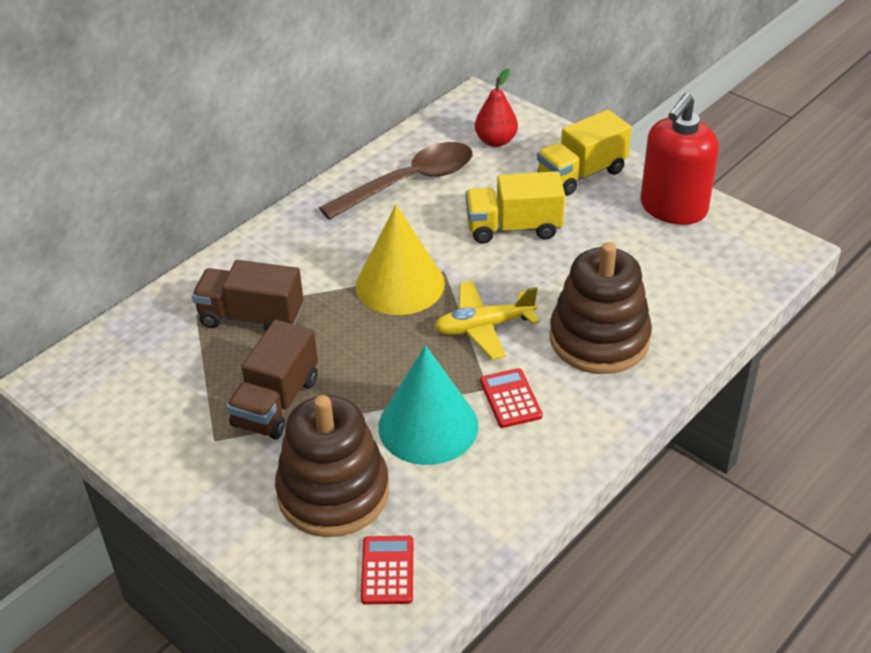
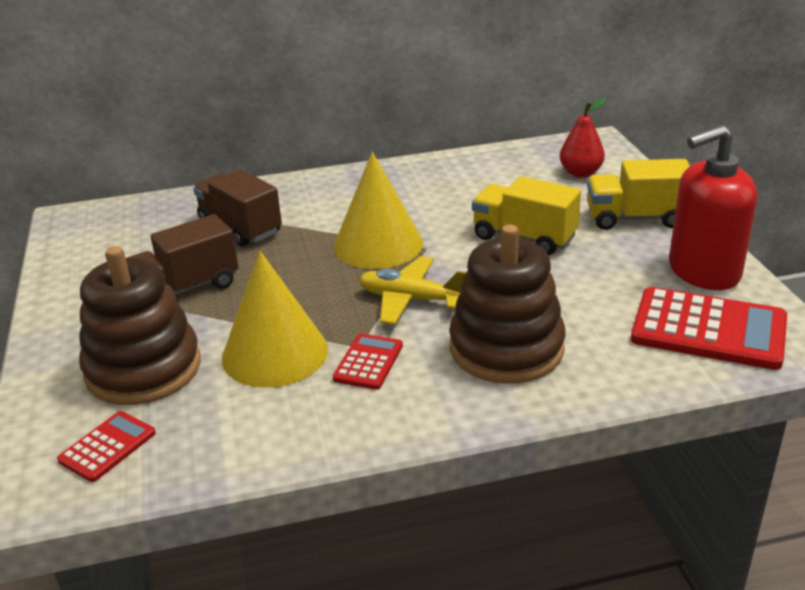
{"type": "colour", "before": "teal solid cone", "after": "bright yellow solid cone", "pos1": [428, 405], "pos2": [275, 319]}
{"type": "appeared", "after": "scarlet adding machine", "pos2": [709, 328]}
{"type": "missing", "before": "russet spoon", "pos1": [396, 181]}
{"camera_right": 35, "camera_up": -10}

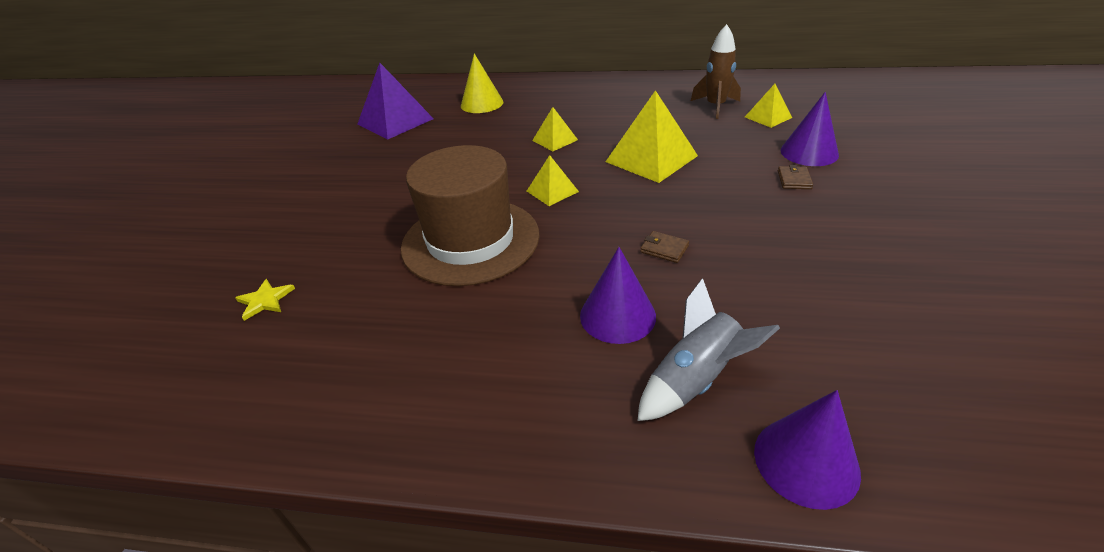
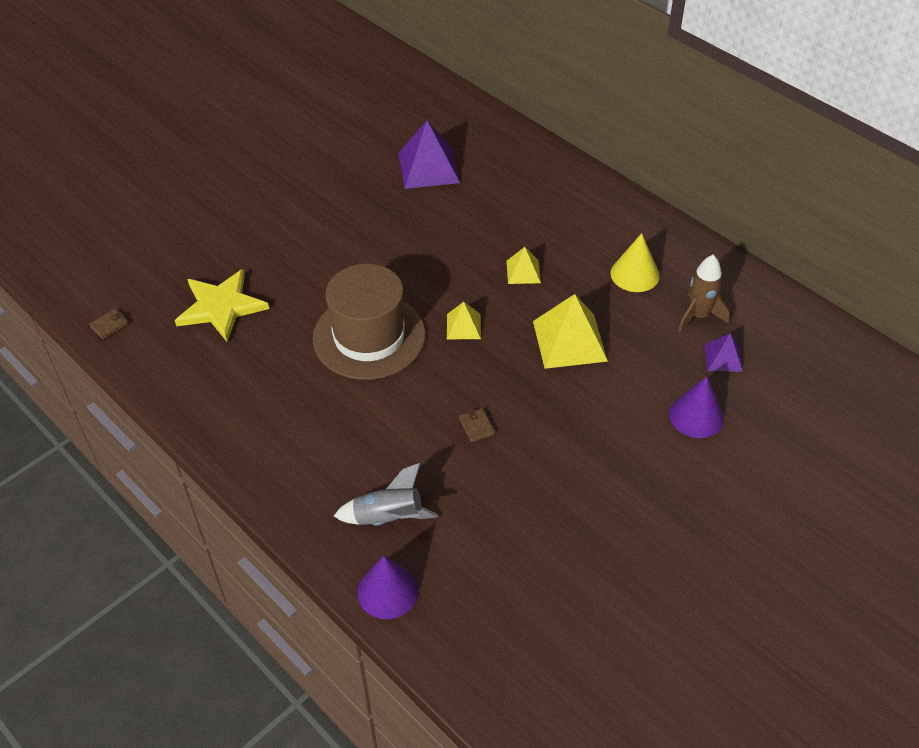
{"type": "relocated", "before": "russet billfold", "pos1": [795, 177], "pos2": [108, 324]}
{"type": "size", "before": "bright yellow five-pointed star", "pos1": [265, 300], "pos2": [222, 305], "scale": 2.27}
{"type": "relocated", "before": "bright yellow solid cone", "pos1": [482, 83], "pos2": [635, 262]}
{"type": "colour", "before": "bright yellow pyramid shape", "after": "violet pyramid shape", "pos1": [768, 106], "pos2": [723, 352]}
{"type": "missing", "before": "violet solid cone", "pos1": [618, 295]}
{"camera_right": 35, "camera_up": 10}

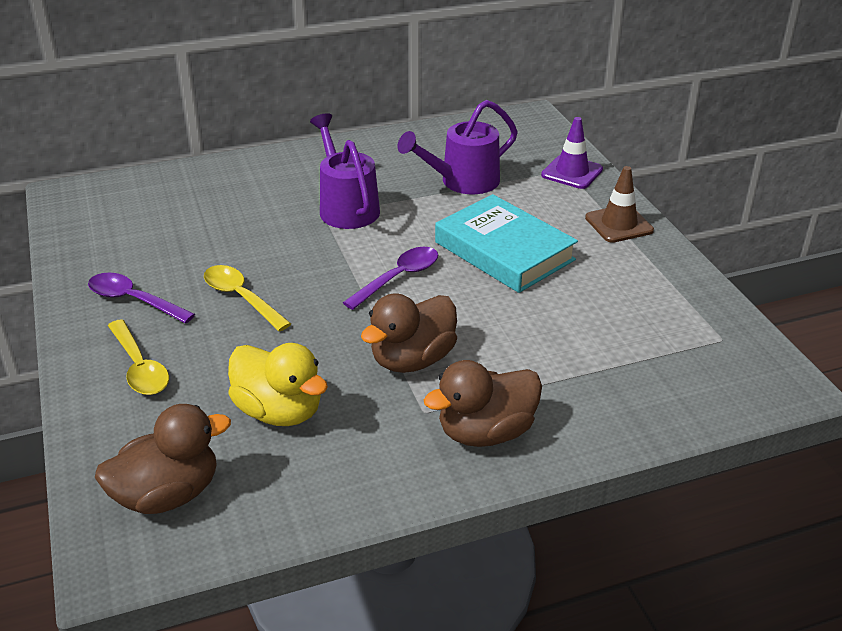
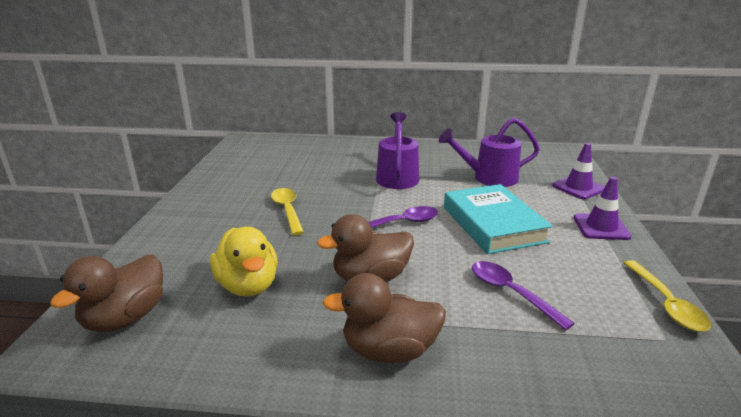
{"type": "spun", "before": "russet duck", "pos1": [163, 459], "pos2": [106, 293], "turn": 120}
{"type": "relocated", "before": "violet spoon", "pos1": [141, 298], "pos2": [523, 296]}
{"type": "colour", "before": "russet traffic cone", "after": "violet traffic cone", "pos1": [619, 204], "pos2": [603, 208]}
{"type": "relocated", "before": "bright yellow spoon", "pos1": [138, 357], "pos2": [667, 296]}
{"camera_right": 25, "camera_up": -10}

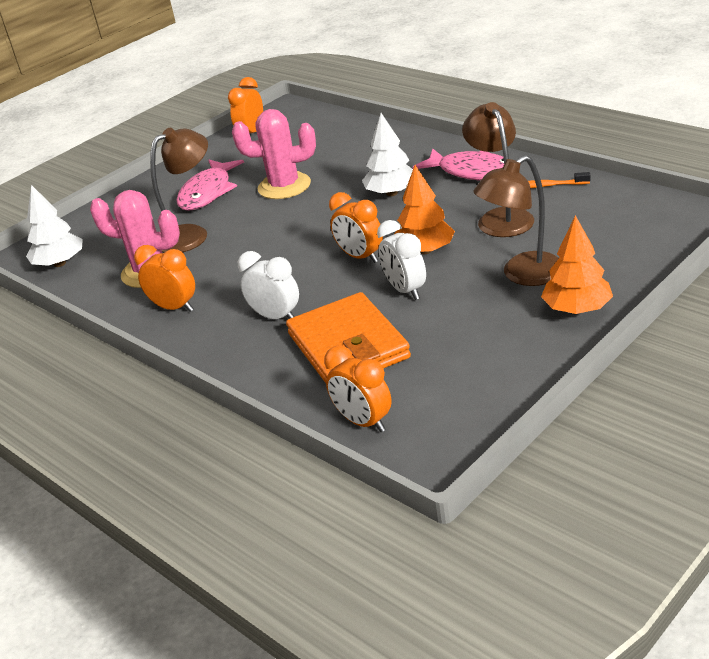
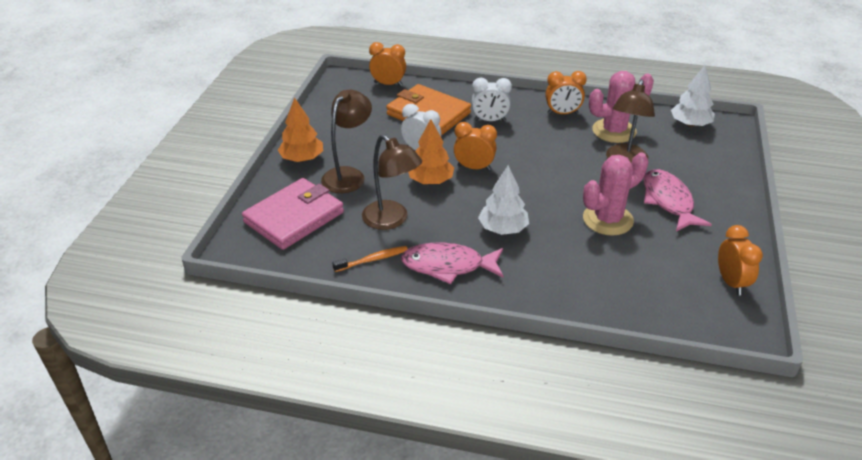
{"type": "appeared", "after": "pink billfold", "pos2": [293, 214]}
{"camera_right": 145, "camera_up": 5}

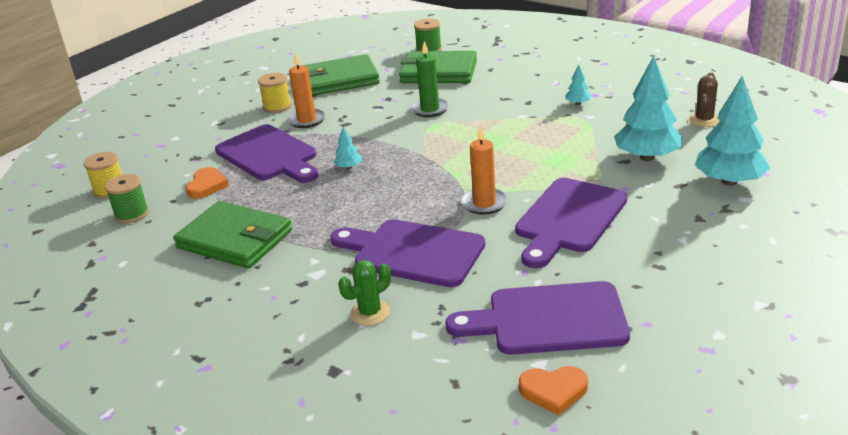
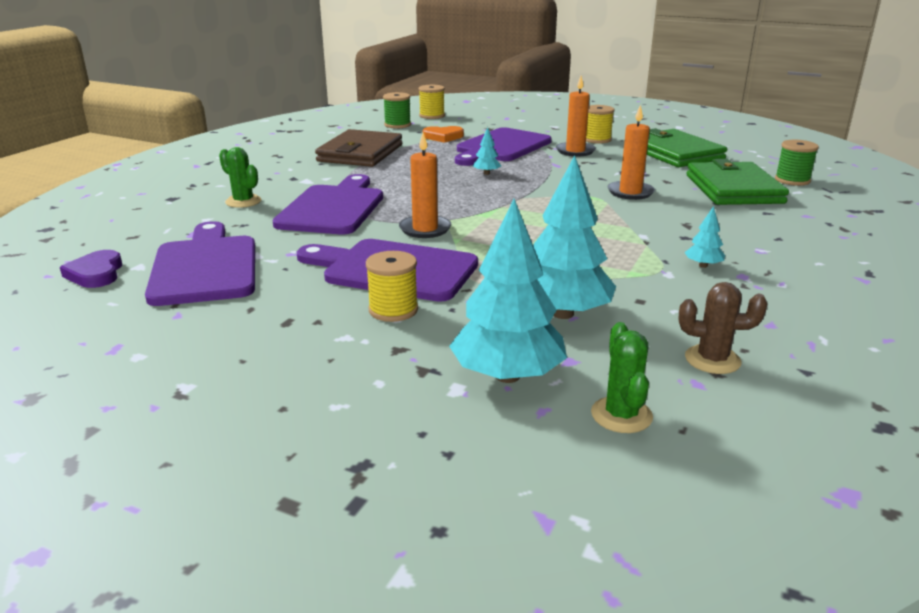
{"type": "colour", "before": "orange love heart", "after": "violet love heart", "pos1": [553, 390], "pos2": [91, 269]}
{"type": "colour", "before": "leaf-green billfold", "after": "russet billfold", "pos1": [232, 235], "pos2": [358, 148]}
{"type": "appeared", "after": "bright yellow bobbin", "pos2": [392, 286]}
{"type": "appeared", "after": "leaf-green saguaro cactus", "pos2": [622, 377]}
{"type": "colour", "before": "leaf-green candle", "after": "orange candle", "pos1": [430, 79], "pos2": [631, 152]}
{"camera_right": 75, "camera_up": -5}

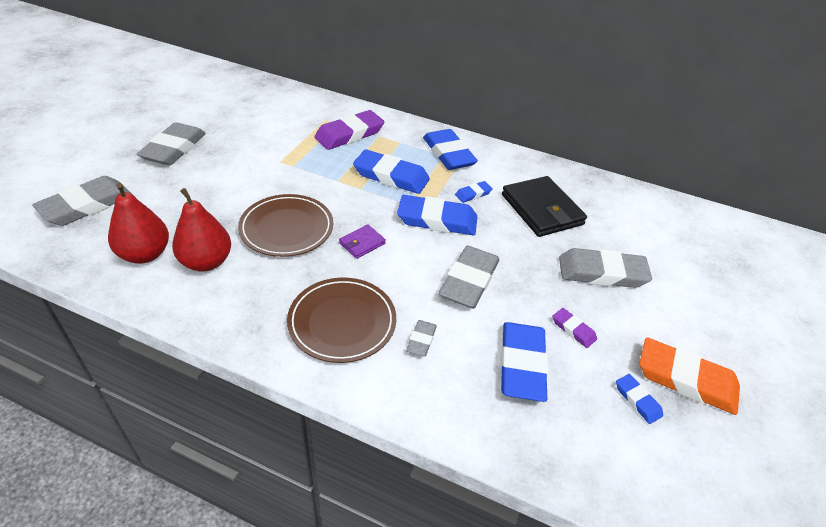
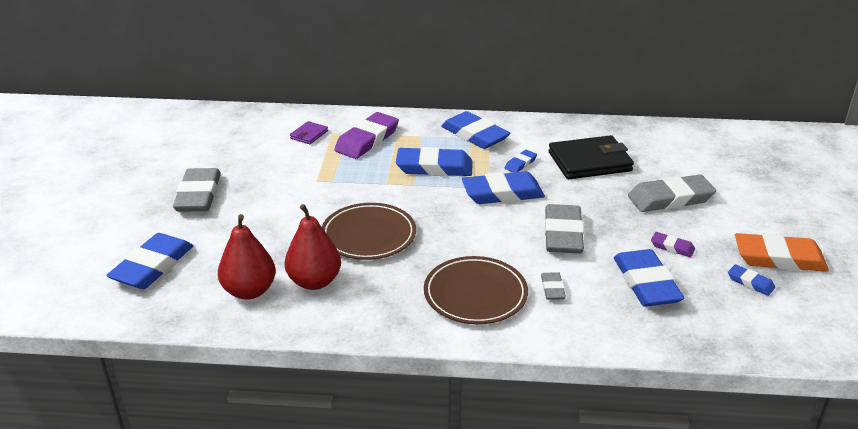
{"type": "colour", "before": "ash-grey pencil eraser", "after": "cobalt pencil eraser", "pos1": [82, 201], "pos2": [149, 261]}
{"type": "relocated", "before": "violet billfold", "pos1": [362, 242], "pos2": [309, 132]}
{"type": "spun", "before": "jet-black billfold", "pos1": [544, 206], "pos2": [591, 157], "turn": -60}
{"camera_right": -15, "camera_up": -10}

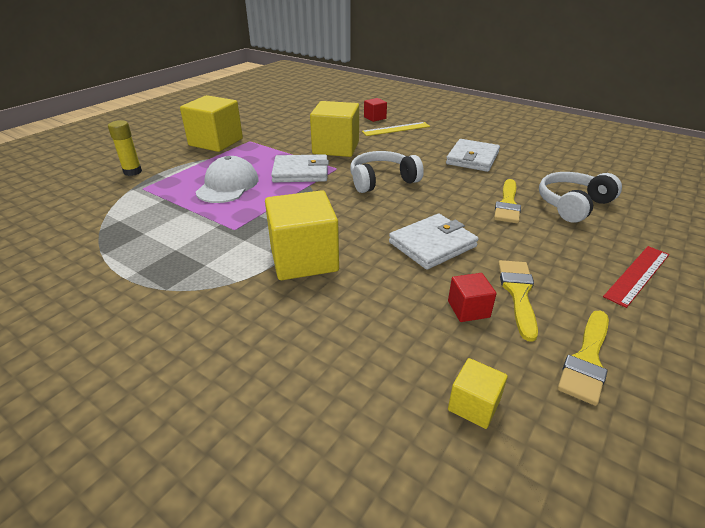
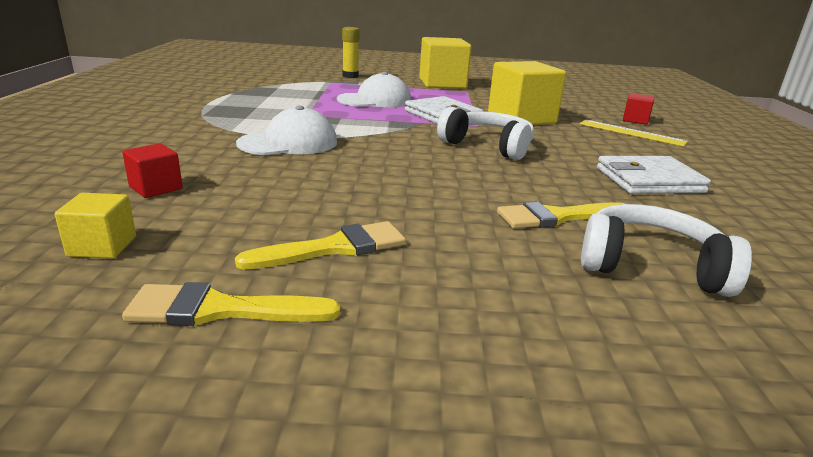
{"type": "relocated", "before": "scarlet cube", "pos1": [472, 297], "pos2": [152, 170]}
{"type": "exchanged", "before": "bright yellow cube", "after": "pure white baseball cap", "pos1": [302, 235], "pos2": [286, 130]}
{"type": "missing", "before": "pure white billfold", "pos1": [434, 242]}
{"type": "missing", "before": "scarlet straightedge", "pos1": [636, 277]}
{"camera_right": 55, "camera_up": -10}

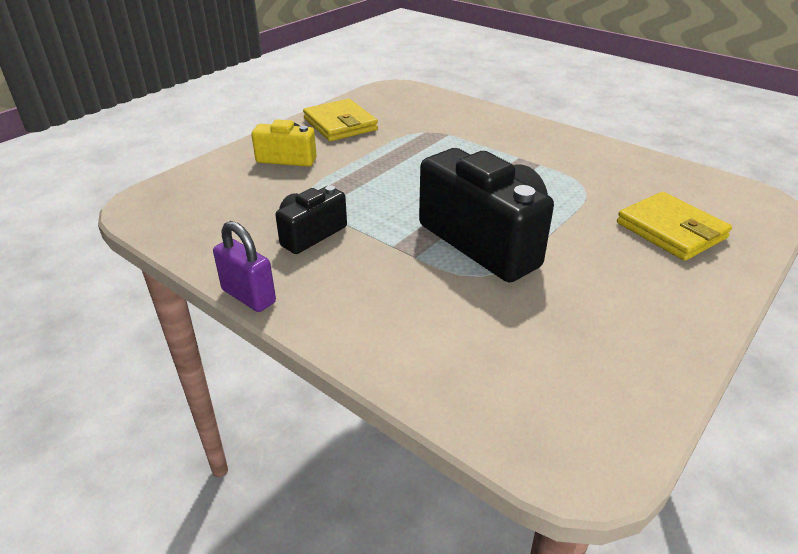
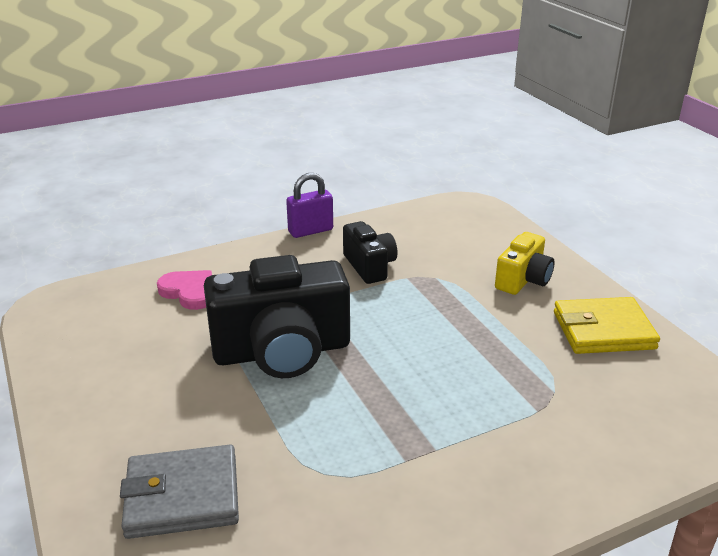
{"type": "colour", "before": "bright yellow billfold", "after": "ash-grey billfold", "pos1": [674, 226], "pos2": [179, 492]}
{"type": "appeared", "after": "pink love heart", "pos2": [184, 290]}
{"camera_right": 115, "camera_up": -5}

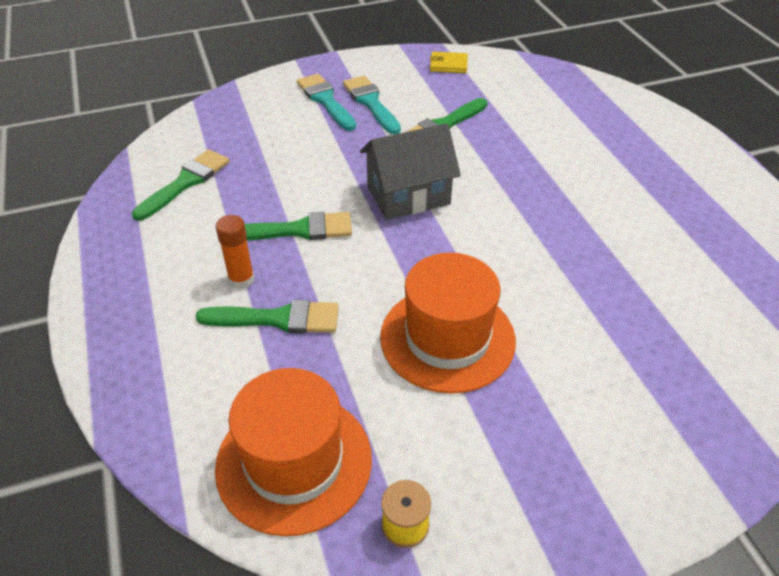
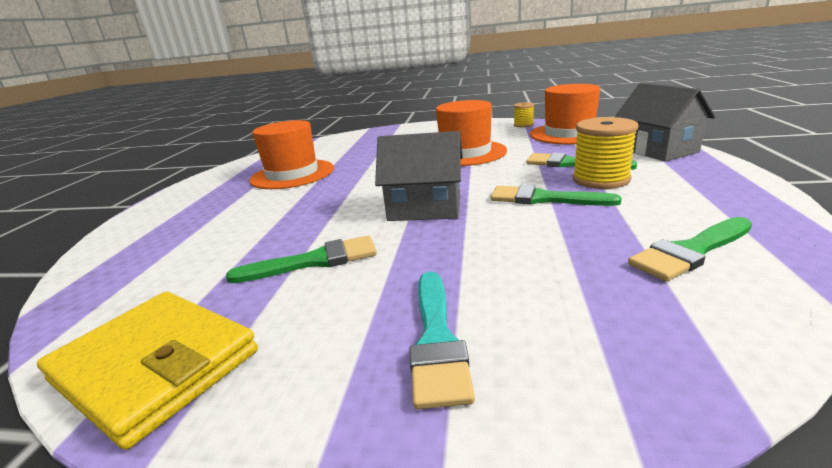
{"type": "size", "before": "bright yellow billfold", "pos1": [449, 62], "pos2": [147, 371], "scale": 2.15}
{"type": "appeared", "after": "orange tall hat", "pos2": [291, 154]}
{"type": "exchanged", "before": "orange glue stick", "after": "bright yellow bobbin", "pos1": [235, 252], "pos2": [606, 153]}
{"type": "appeared", "after": "ash-grey cottage", "pos2": [665, 122]}
{"type": "missing", "before": "teal paint brush", "pos1": [372, 105]}
{"camera_right": -150, "camera_up": -20}

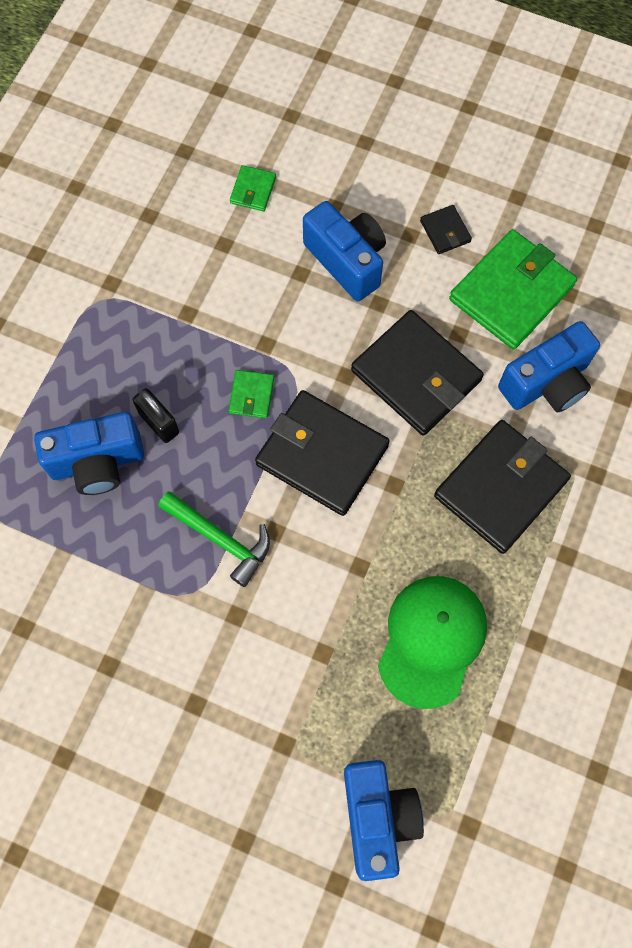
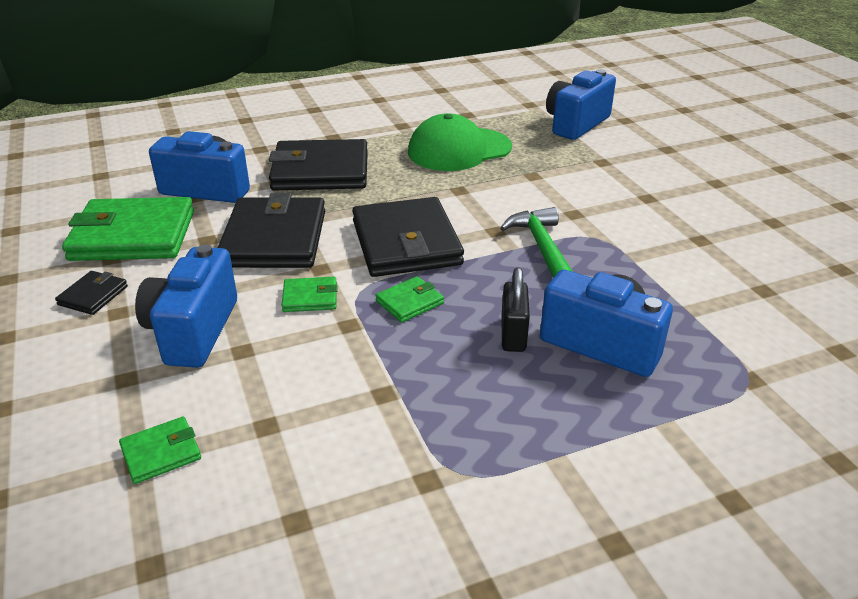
{"type": "appeared", "after": "leaf-green billfold", "pos2": [310, 294]}
{"camera_right": -135, "camera_up": -35}

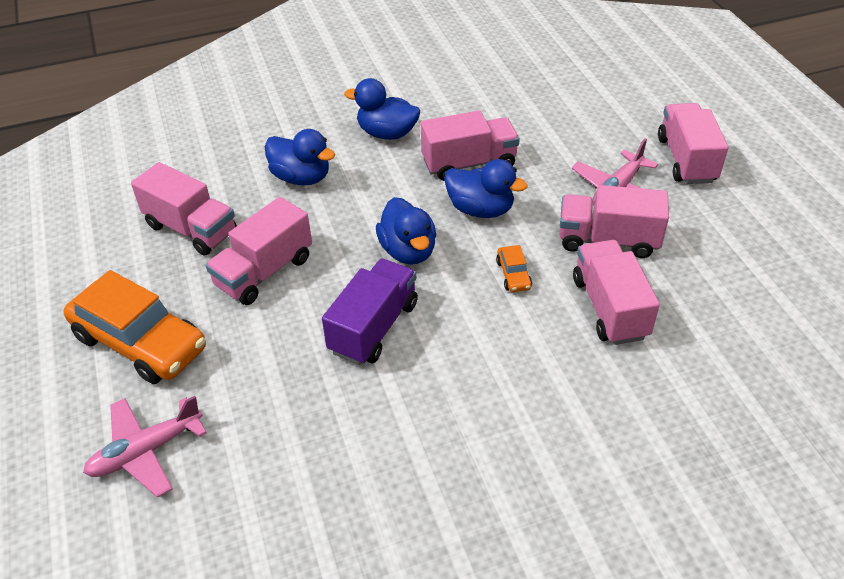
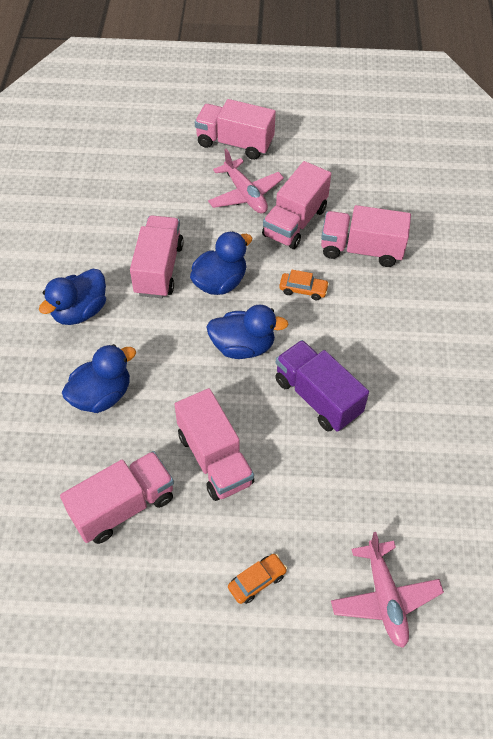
{"type": "size", "before": "orange toy car", "pos1": [134, 327], "pos2": [257, 579], "scale": 0.42}
{"camera_right": -70, "camera_up": 10}

